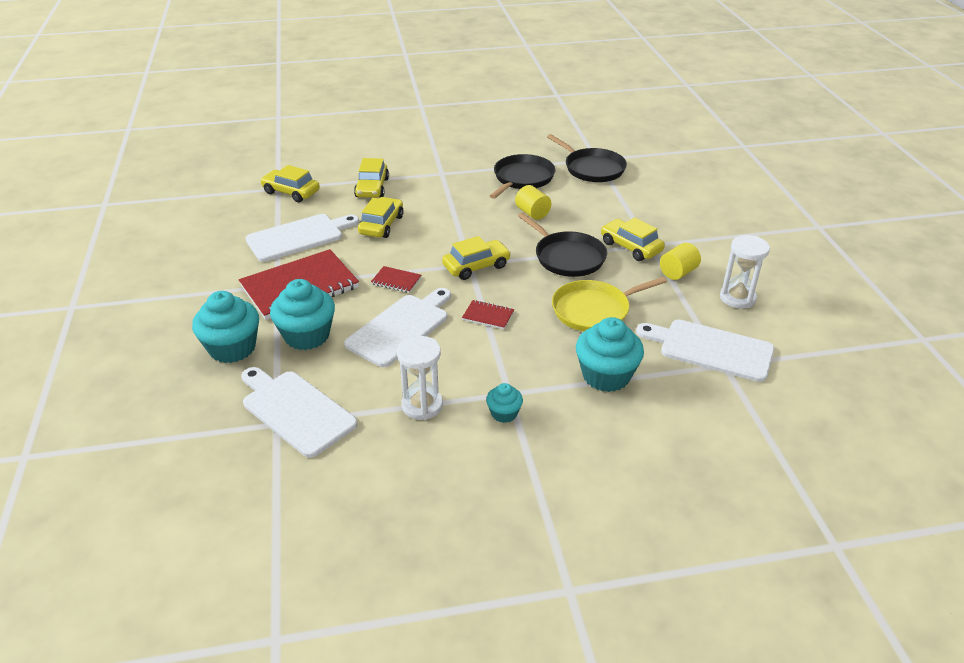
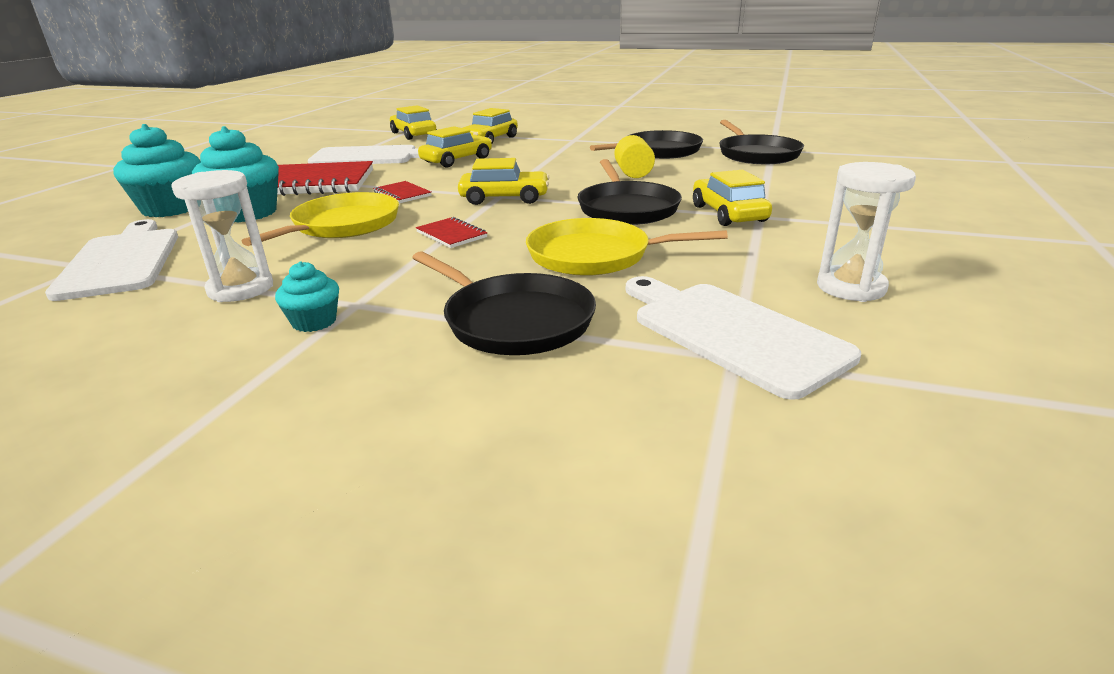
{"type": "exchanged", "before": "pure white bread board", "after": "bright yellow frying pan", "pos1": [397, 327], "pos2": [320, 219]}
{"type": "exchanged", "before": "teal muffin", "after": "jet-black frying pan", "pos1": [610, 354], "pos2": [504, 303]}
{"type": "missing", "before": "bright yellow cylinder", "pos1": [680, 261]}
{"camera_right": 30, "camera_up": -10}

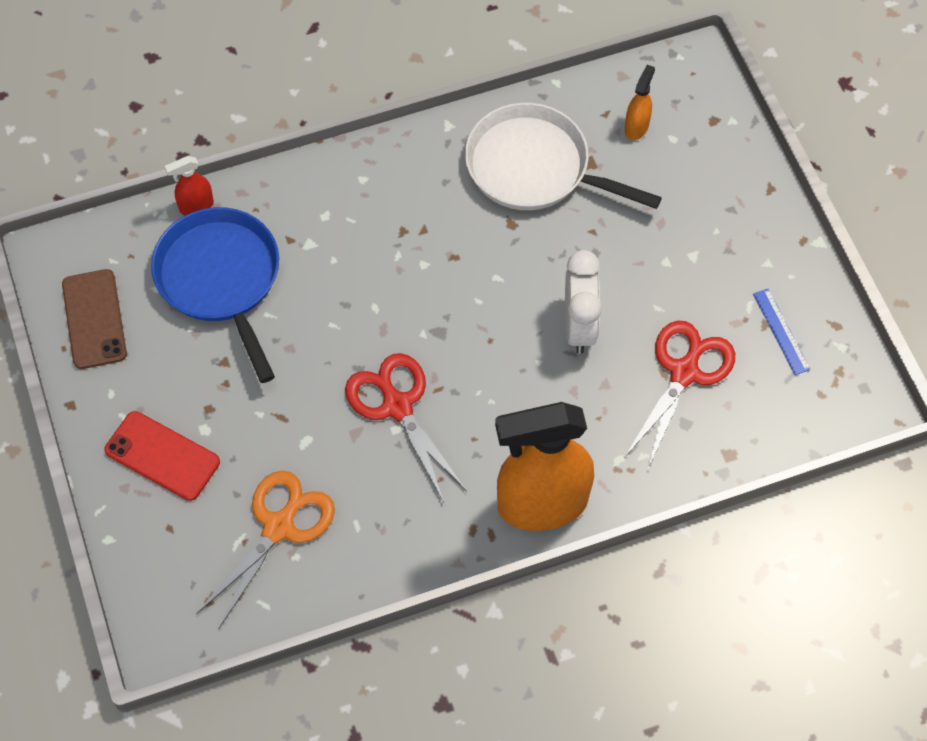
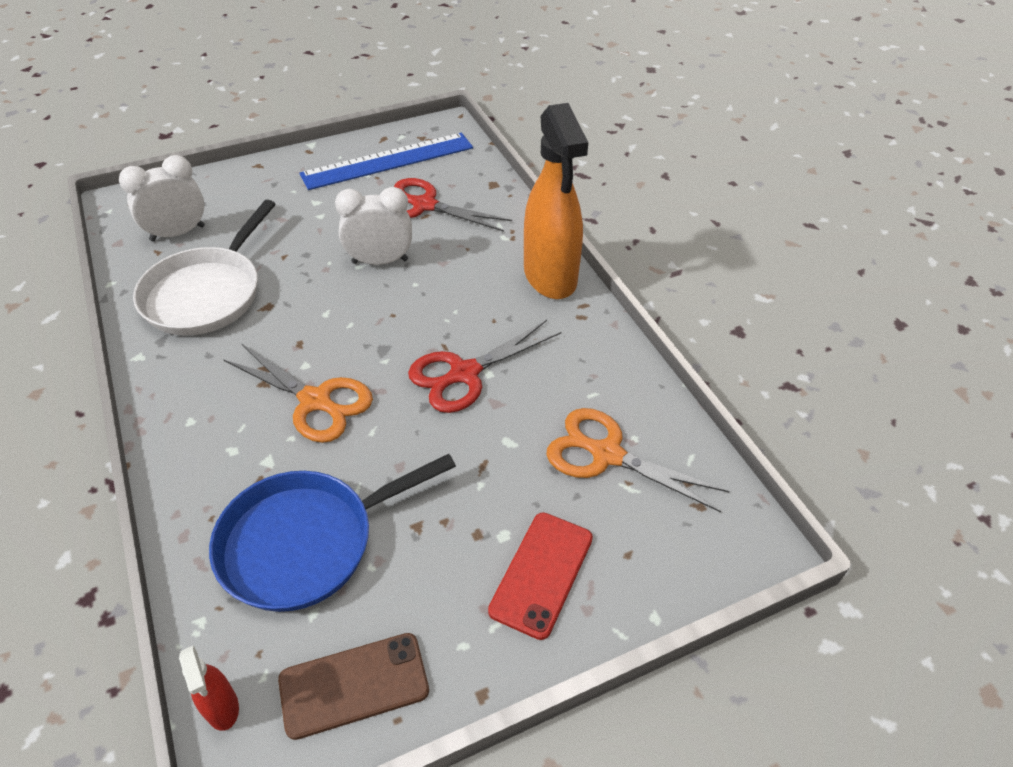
{"type": "exchanged", "before": "orange spray bottle", "after": "pure white bedside clock", "pos1": [640, 102], "pos2": [162, 198]}
{"type": "relocated", "before": "scarlet spray bottle", "pos1": [189, 185], "pos2": [209, 688]}
{"type": "appeared", "after": "orange scissors", "pos2": [298, 393]}
{"type": "size", "before": "cobalt straightedge", "pos1": [781, 332], "pos2": [386, 161], "scale": 2.31}
{"camera_right": -95, "camera_up": -15}

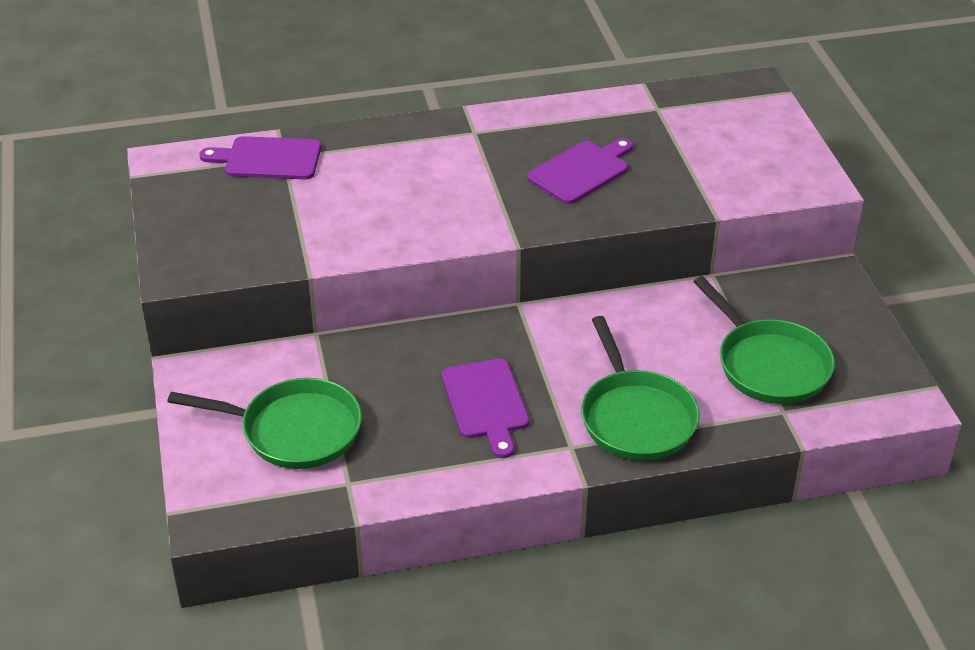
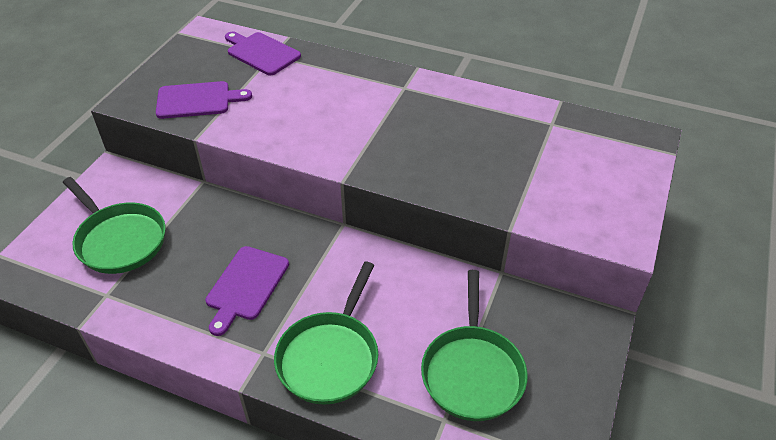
{"type": "relocated", "before": "violet bread board", "pos1": [580, 171], "pos2": [204, 100]}
{"camera_right": 35, "camera_up": 5}

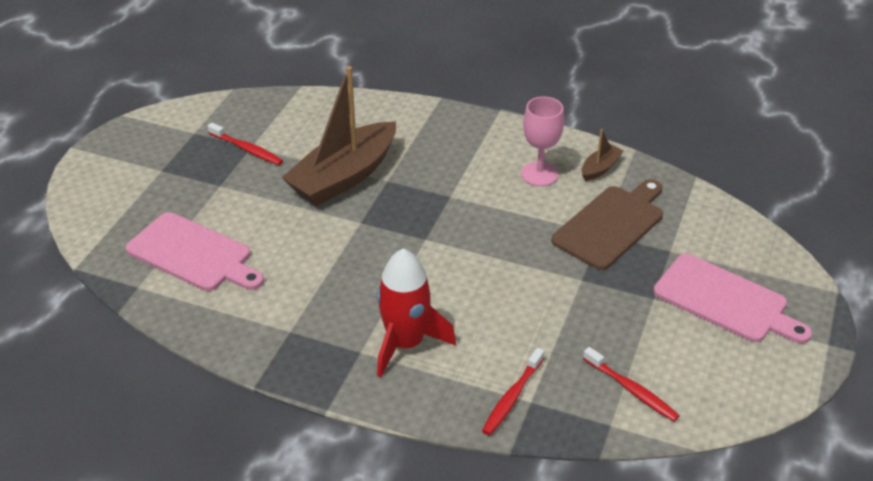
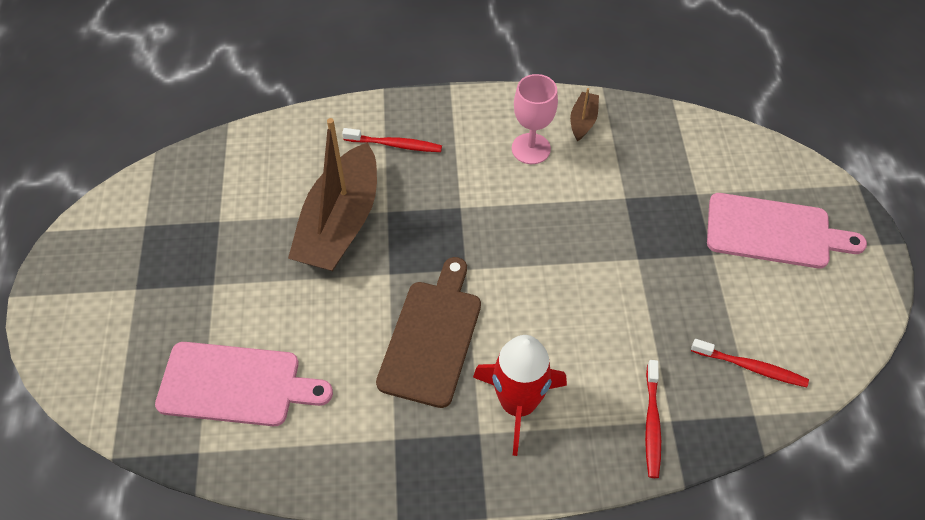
{"type": "relocated", "before": "scarlet dental brush", "pos1": [245, 144], "pos2": [392, 140]}
{"type": "relocated", "before": "russet bread board", "pos1": [607, 224], "pos2": [428, 332]}
{"camera_right": -25, "camera_up": 15}

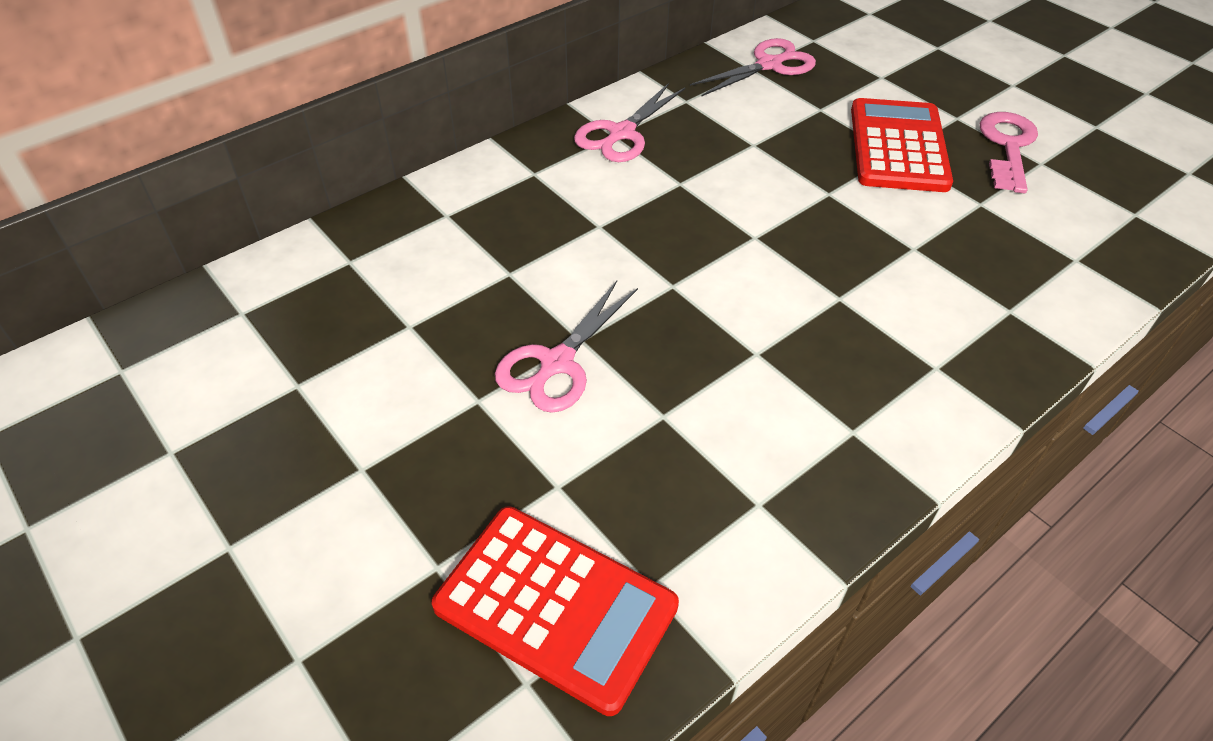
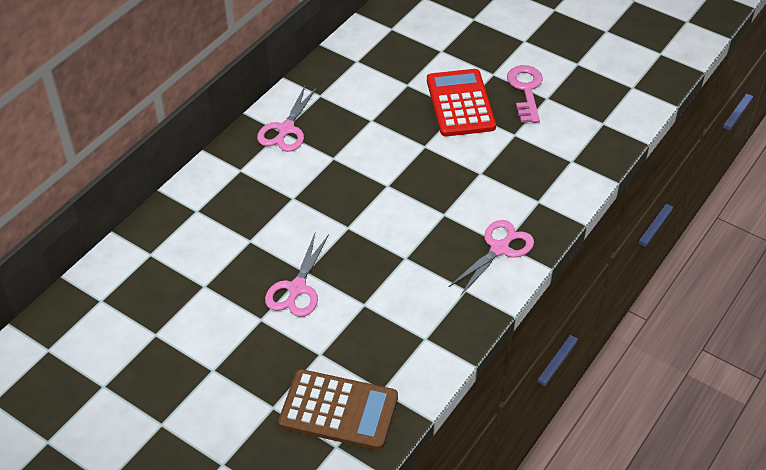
{"type": "colour", "before": "scarlet adding machine", "after": "russet adding machine", "pos1": [555, 611], "pos2": [338, 409]}
{"type": "relocated", "before": "pink scissors", "pos1": [753, 67], "pos2": [491, 258]}
{"camera_right": -15, "camera_up": 0}

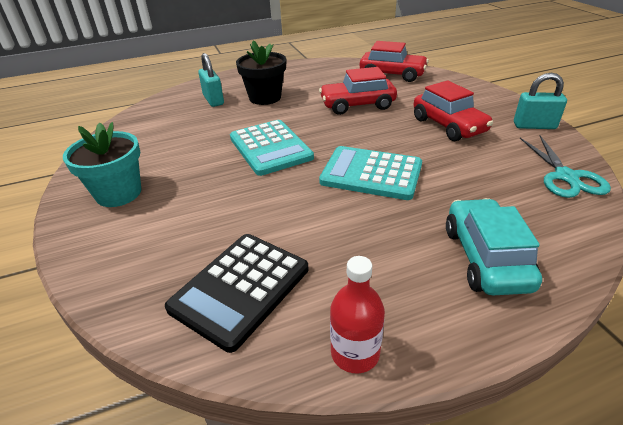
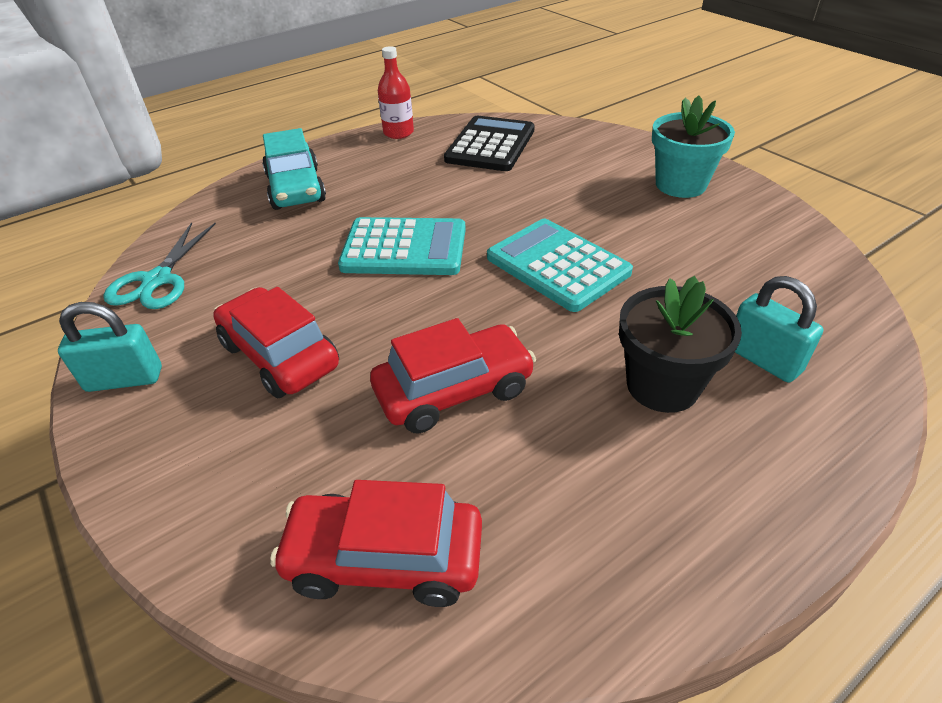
{"type": "spun", "before": "teal scissors", "pos1": [565, 167], "pos2": [159, 265], "turn": -150}
{"camera_right": 165, "camera_up": 5}

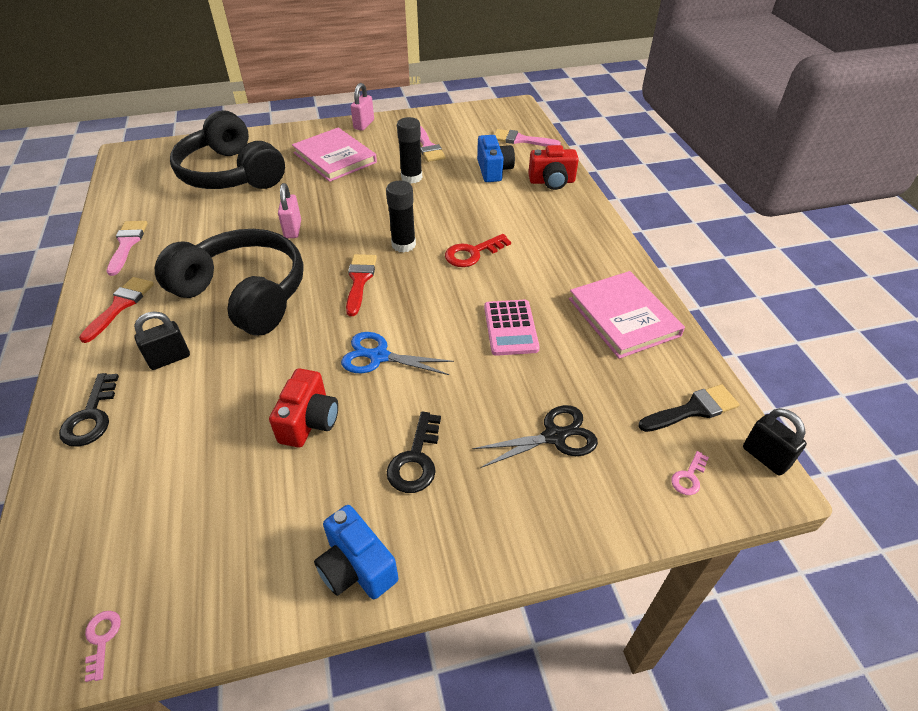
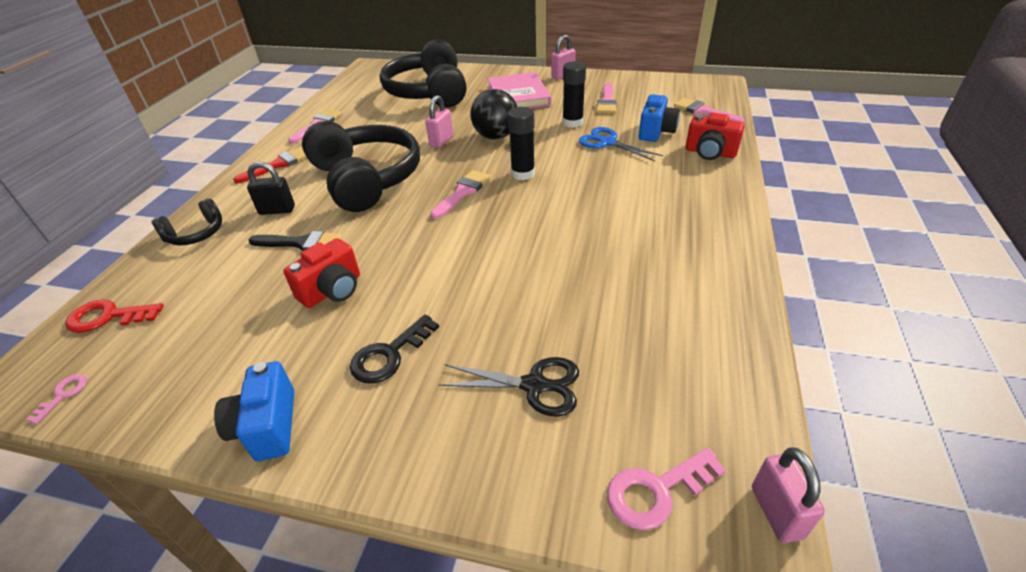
{"type": "relocated", "before": "scarlet latchkey", "pos1": [478, 250], "pos2": [114, 316]}
{"type": "exchanged", "before": "jet-black latchkey", "after": "jet-black headset", "pos1": [89, 410], "pos2": [187, 221]}
{"type": "relocated", "before": "jet-black paint brush", "pos1": [689, 408], "pos2": [295, 241]}
{"type": "colour", "before": "scarlet paint brush", "after": "pink paint brush", "pos1": [361, 285], "pos2": [460, 194]}
{"type": "appeared", "after": "jet-black play ball", "pos2": [494, 114]}
{"type": "relocated", "before": "cobalt scissors", "pos1": [397, 353], "pos2": [621, 144]}
{"type": "size", "before": "pink latchkey", "pos1": [690, 473], "pos2": [666, 488], "scale": 1.76}
{"type": "colour", "before": "jet-black small lock", "after": "pink small lock", "pos1": [775, 442], "pos2": [788, 495]}
{"type": "missing", "before": "pink adding machine", "pos1": [512, 328]}
{"type": "missing", "before": "pink hardback", "pos1": [627, 315]}
{"camera_right": 30, "camera_up": -5}

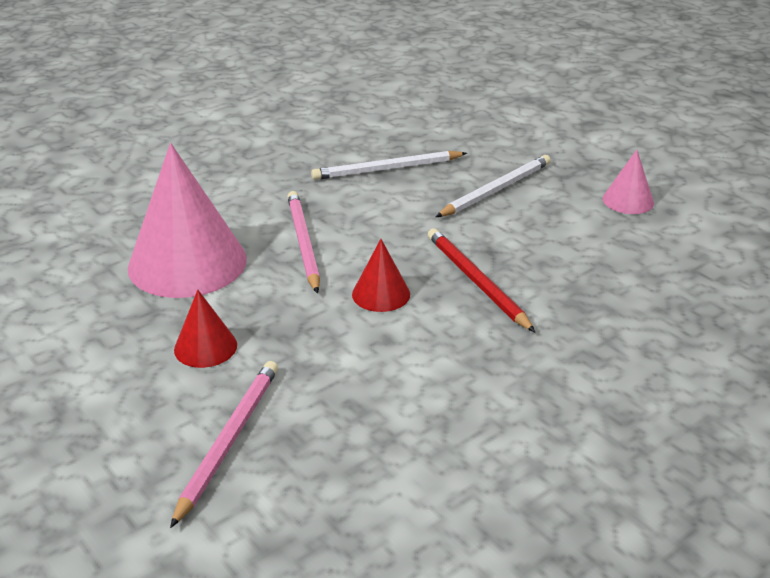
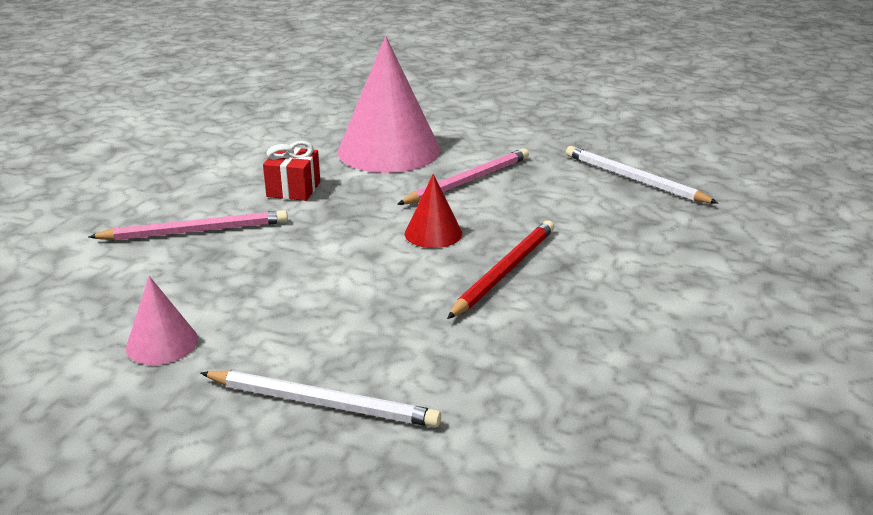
{"type": "relocated", "before": "pink solid cone", "pos1": [628, 182], "pos2": [162, 320]}
{"type": "relocated", "before": "pure white wooden pencil", "pos1": [493, 186], "pos2": [321, 399]}
{"type": "exchanged", "before": "scarlet solid cone", "after": "scarlet wrapped gift", "pos1": [205, 329], "pos2": [291, 171]}
{"camera_right": 60, "camera_up": -5}

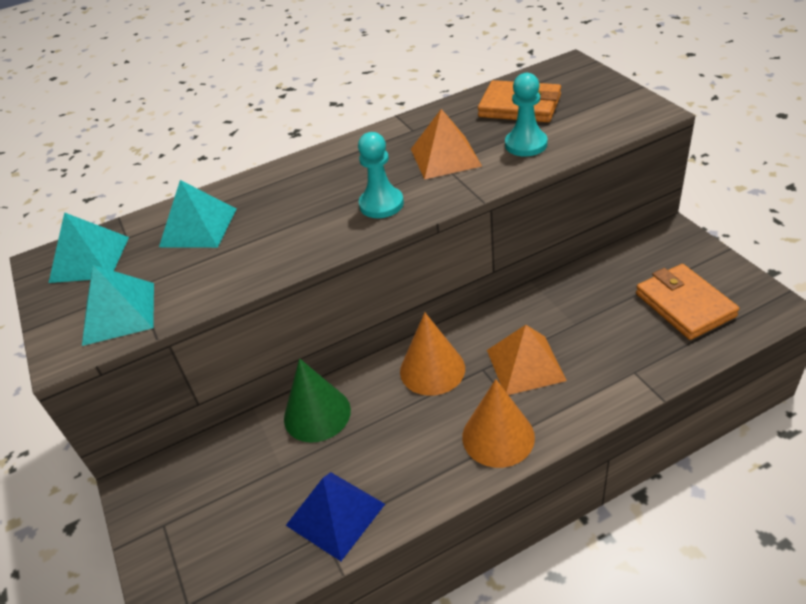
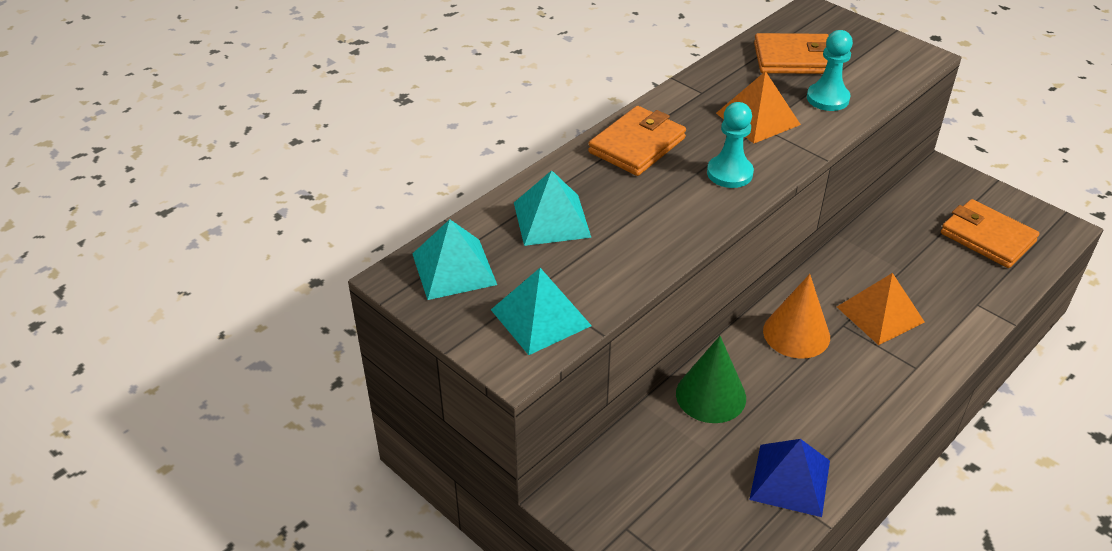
{"type": "appeared", "after": "orange billfold", "pos2": [637, 141]}
{"type": "missing", "before": "orange solid cone", "pos1": [498, 423]}
{"camera_right": -25, "camera_up": 0}

